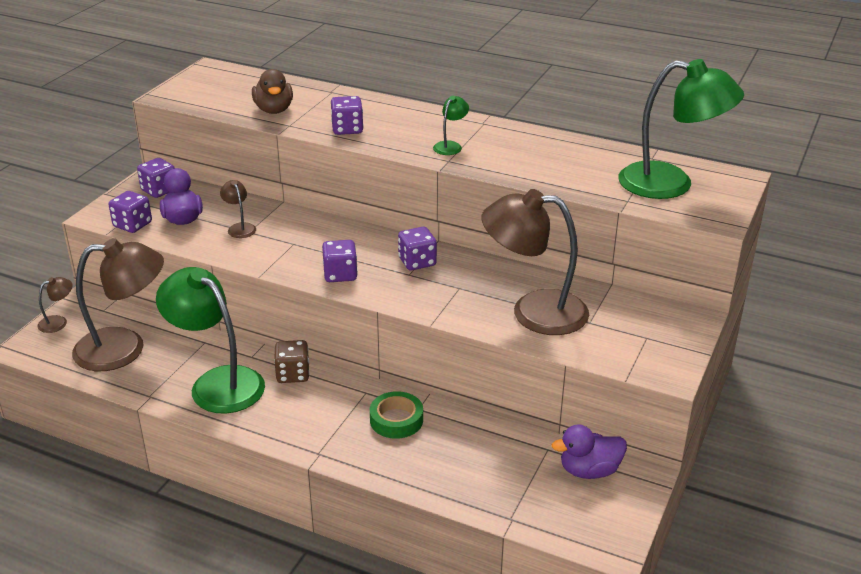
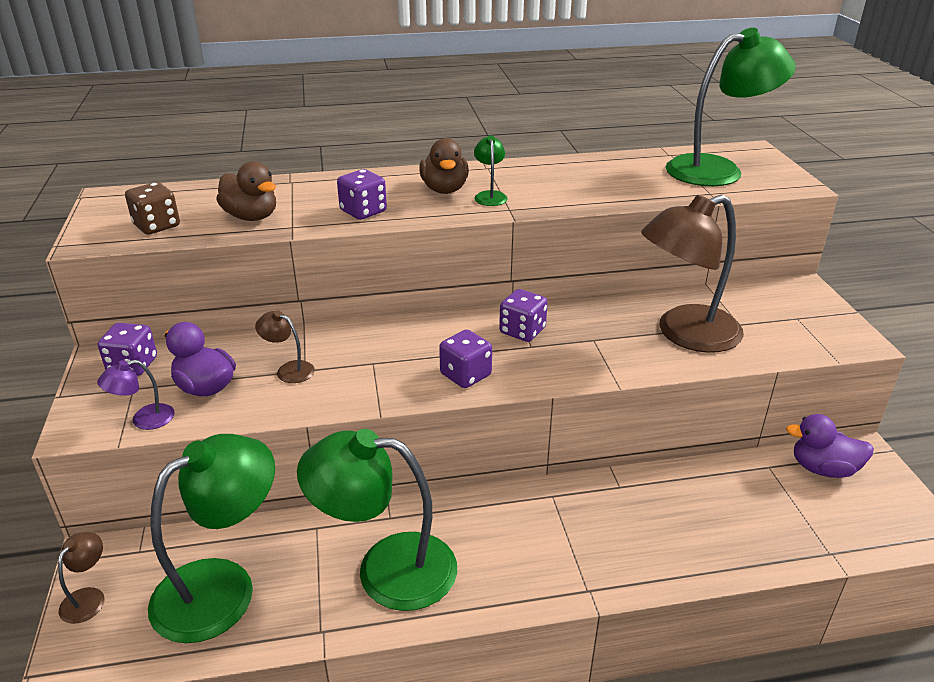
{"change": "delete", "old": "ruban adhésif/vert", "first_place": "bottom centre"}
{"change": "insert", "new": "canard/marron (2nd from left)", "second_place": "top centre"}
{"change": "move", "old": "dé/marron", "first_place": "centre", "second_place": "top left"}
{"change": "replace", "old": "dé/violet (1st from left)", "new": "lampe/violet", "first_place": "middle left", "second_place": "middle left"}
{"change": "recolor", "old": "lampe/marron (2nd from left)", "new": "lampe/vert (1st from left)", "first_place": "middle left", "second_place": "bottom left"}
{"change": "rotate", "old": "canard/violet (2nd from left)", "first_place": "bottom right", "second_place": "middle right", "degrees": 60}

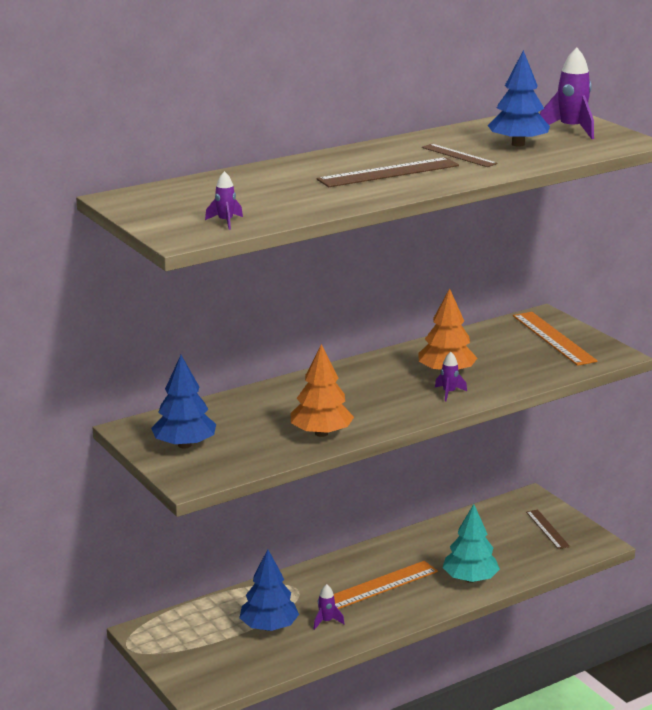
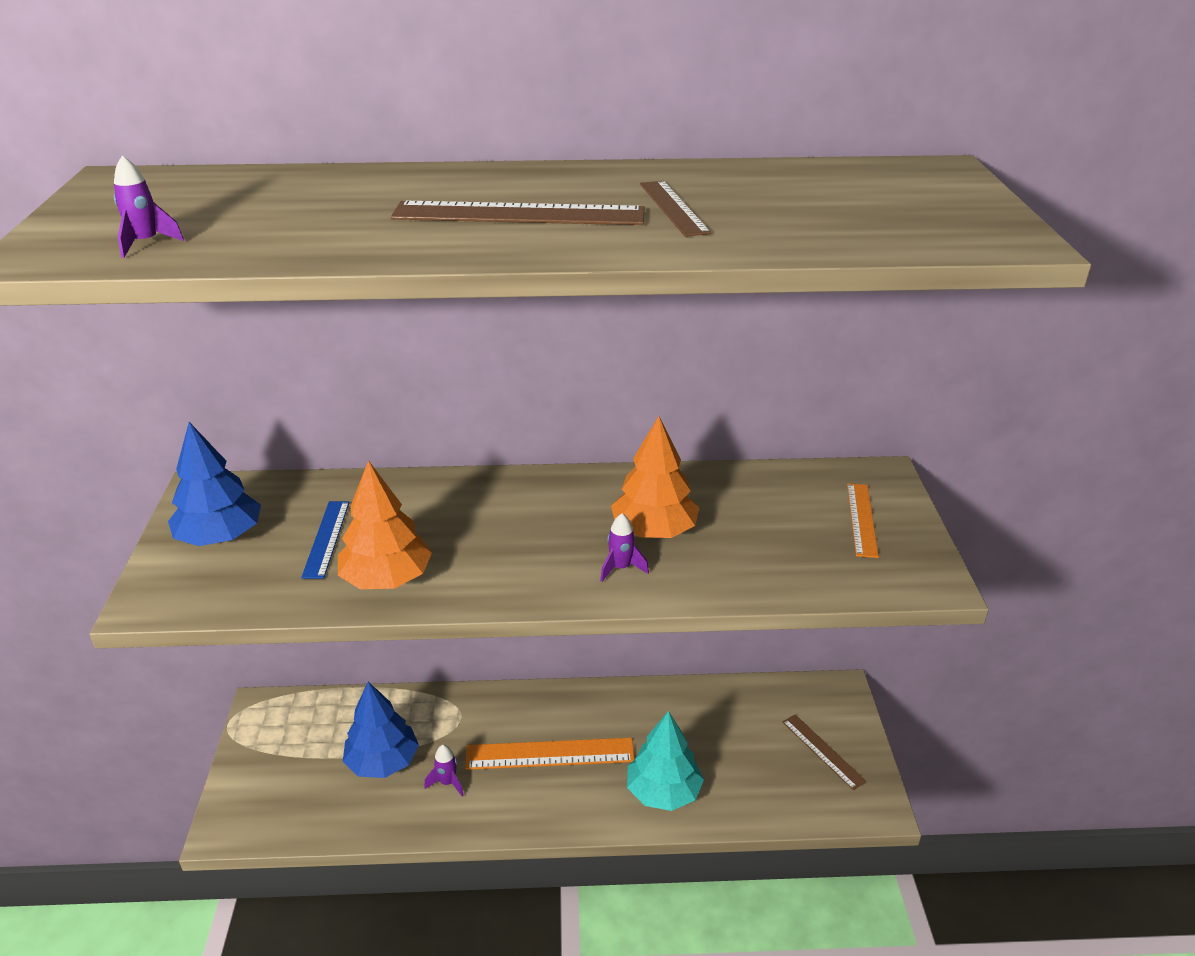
{"change": "delete", "old": "arbre/bleu (3rd from left)", "first_place": "top right"}
{"change": "delete", "old": "fusée/violet (4th from left)", "first_place": "top right"}
{"change": "insert", "new": "règle/bleu", "second_place": "middle left"}
{"change": "rotate", "old": "règle/marron (3rd from left)", "first_place": "bottom right", "second_place": "bottom right", "degrees": -45}
{"change": "resize", "old": "règle/orange (2nd from left)", "first_place": "middle right", "second_place": "middle right", "factor": 0.61}

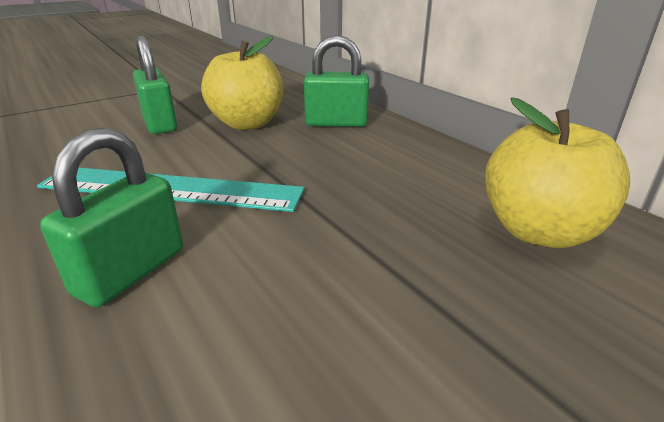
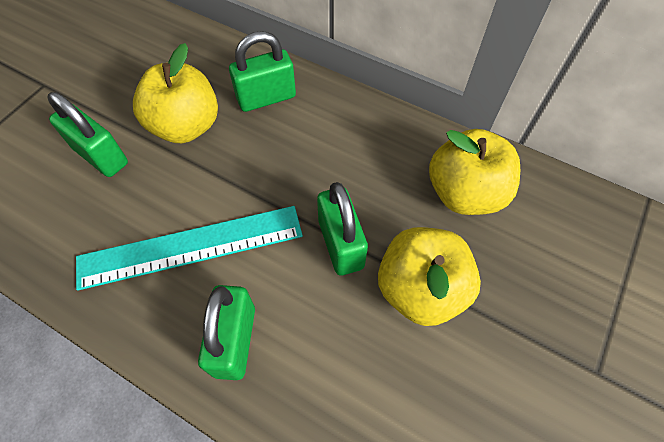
{"change": "insert", "new": "cadenas/vert (4th from left)", "second_place": "centre"}
{"change": "insert", "new": "pomme/jaune (2nd from left)", "second_place": "centre"}

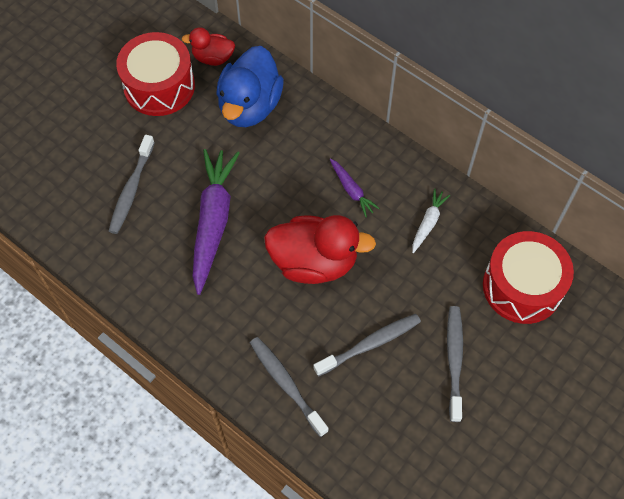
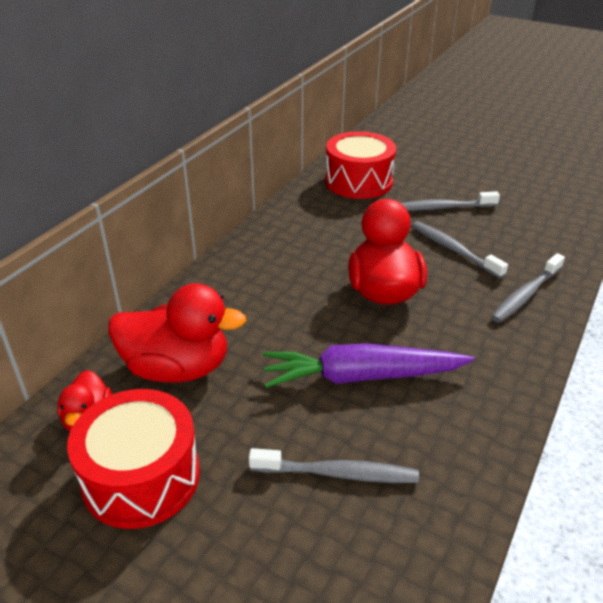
{"change": "delete", "old": "carotte/violet (2nd from left)", "first_place": "centre"}
{"change": "delete", "old": "carotte/blanc", "first_place": "middle right"}
{"change": "recolor", "old": "canard/bleu", "new": "canard/rouge (2nd from left)", "first_place": "top centre", "second_place": "middle left"}

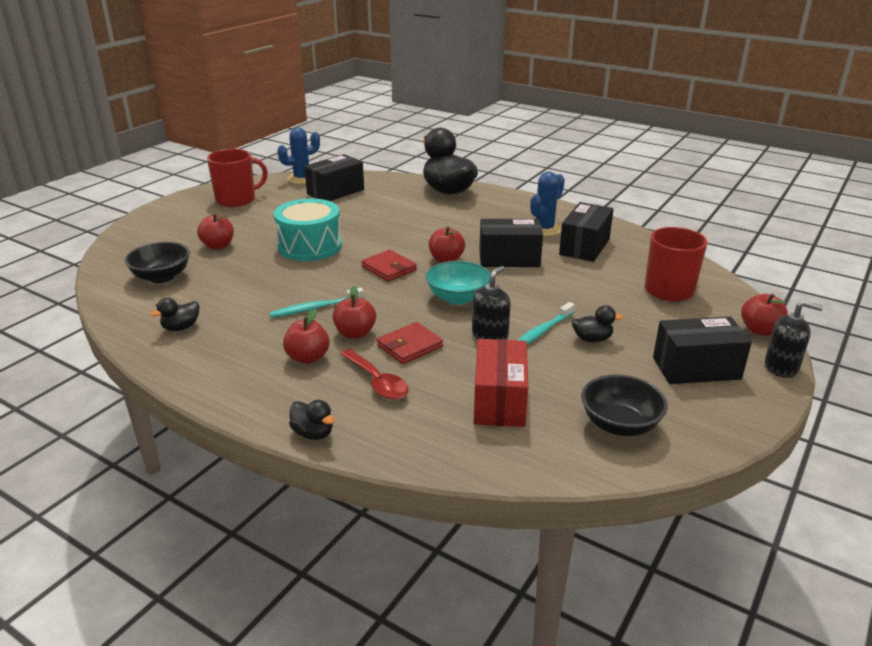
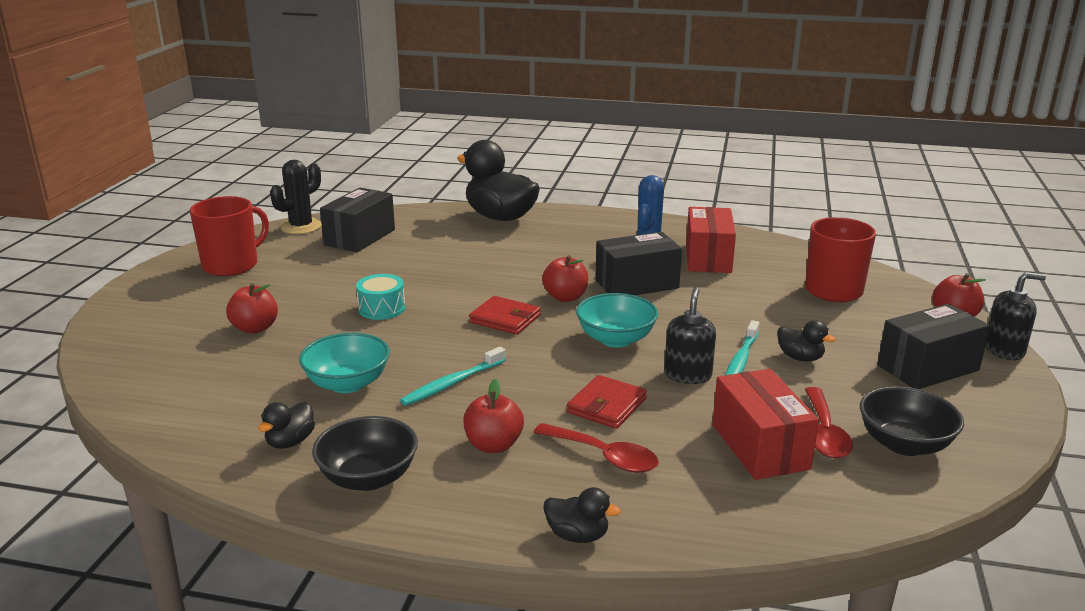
{"change": "delete", "old": "pomme/rouge (3rd from left)", "first_place": "centre"}
{"change": "insert", "new": "bol/turquoise (1st from left)", "second_place": "middle left"}
{"change": "insert", "new": "cuillère/rouge (2nd from left)", "second_place": "bottom right"}
{"change": "move", "old": "bol/noir (1st from left)", "first_place": "middle left", "second_place": "bottom centre"}
{"change": "recolor", "old": "cactus/bleu (1st from left)", "new": "cactus/noir", "first_place": "top centre", "second_place": "top left"}
{"change": "recolor", "old": "boîte/noir (3rd from left)", "new": "boîte/rouge (1st from left)", "first_place": "middle right", "second_place": "centre"}
{"change": "rotate", "old": "canard/noir (4th from left)", "first_place": "middle right", "second_place": "middle right", "degrees": 60}
{"change": "resize", "old": "tambour/turquoise", "first_place": "centre", "second_place": "centre", "factor": 0.55}

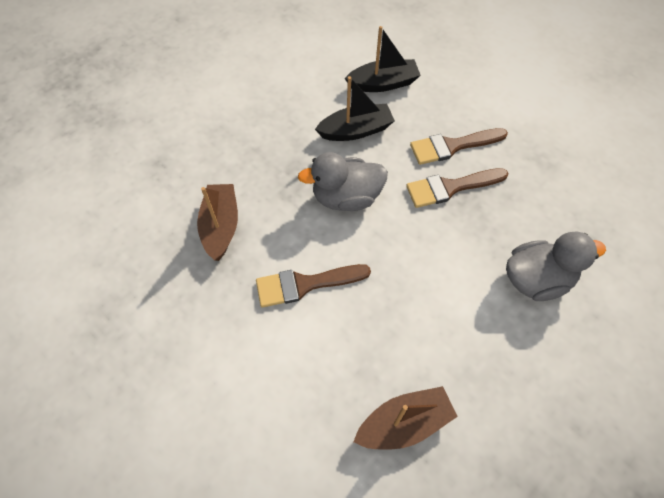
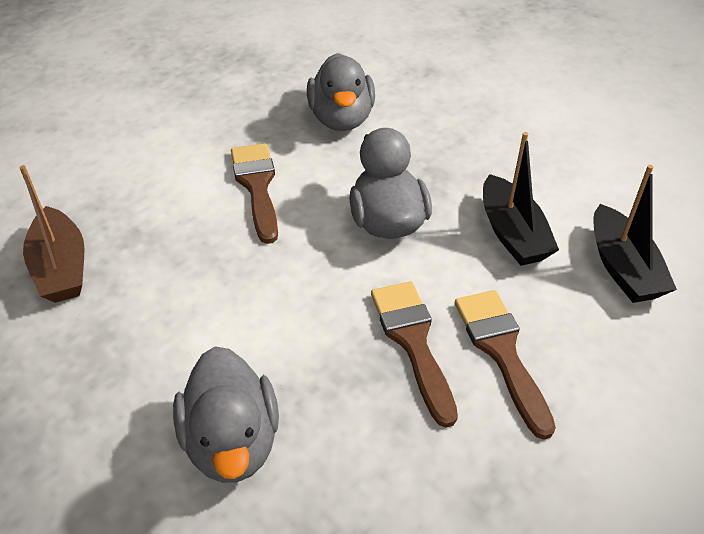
{"change": "replace", "old": "bateau/marron (1st from left)", "new": "canard/gris (2nd from left)", "first_place": "middle left", "second_place": "top centre"}

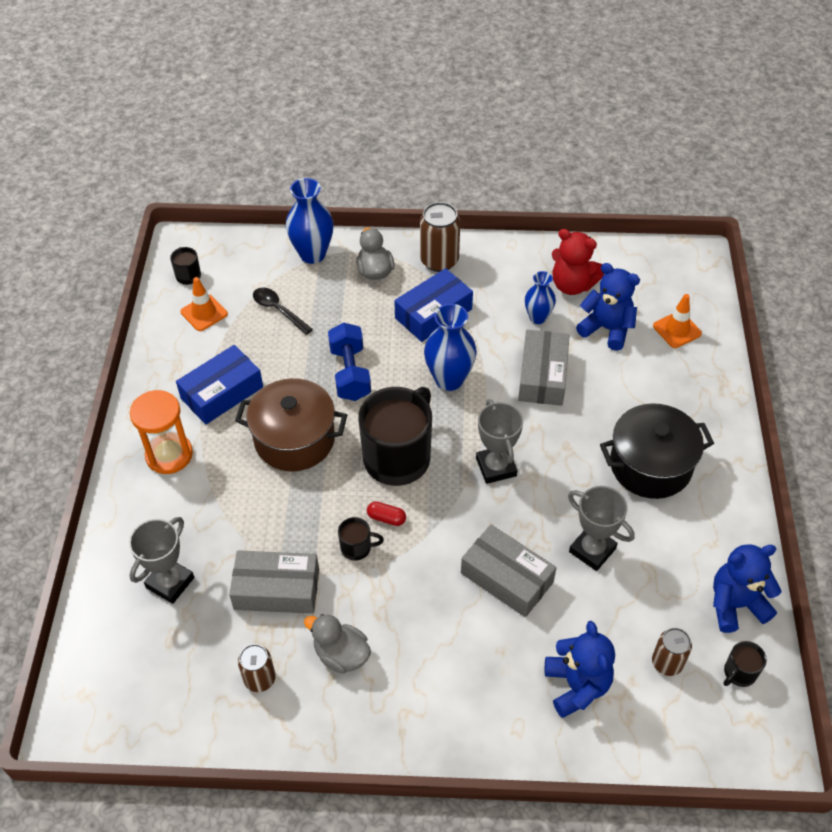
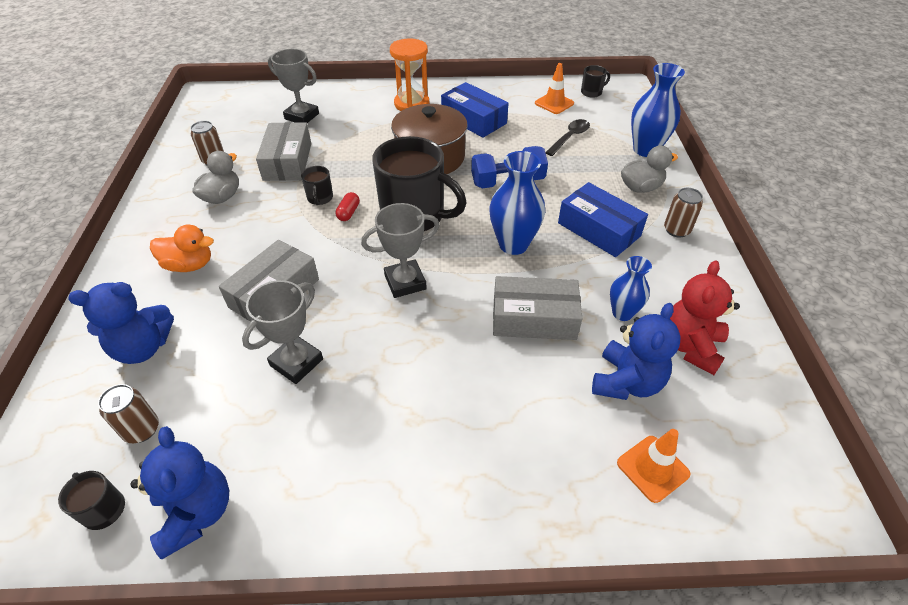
{"change": "delete", "old": "marmite/noir", "first_place": "middle right"}
{"change": "insert", "new": "canard/orange", "second_place": "middle left"}
{"change": "resize", "old": "canette/marron (2nd from left in the first image)", "first_place": "top centre", "second_place": "middle right", "factor": 0.63}

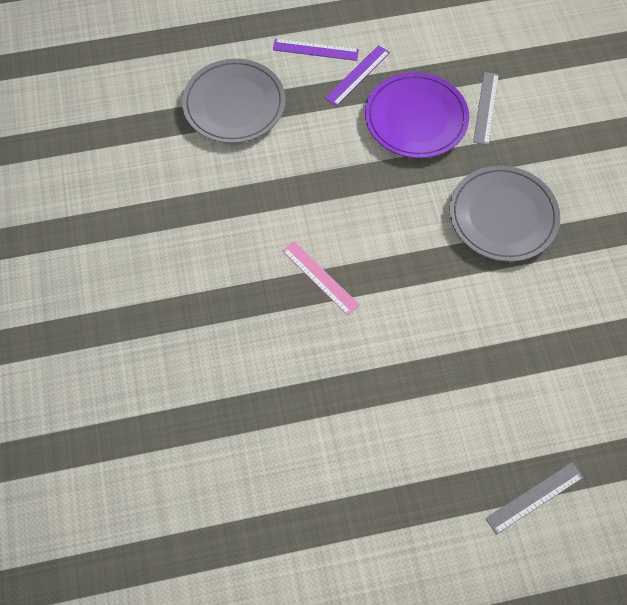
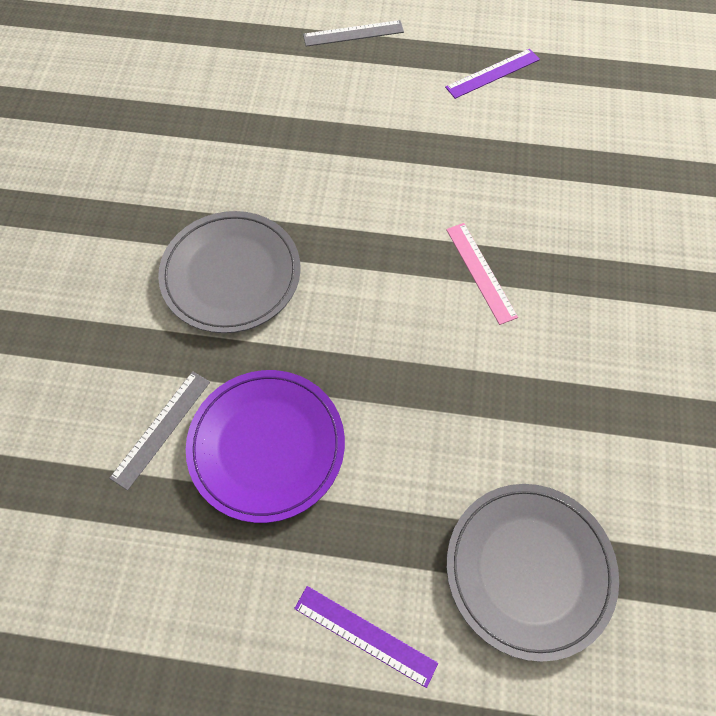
{"change": "move", "old": "règle/violet (2nd from left)", "first_place": "top centre", "second_place": "top right"}

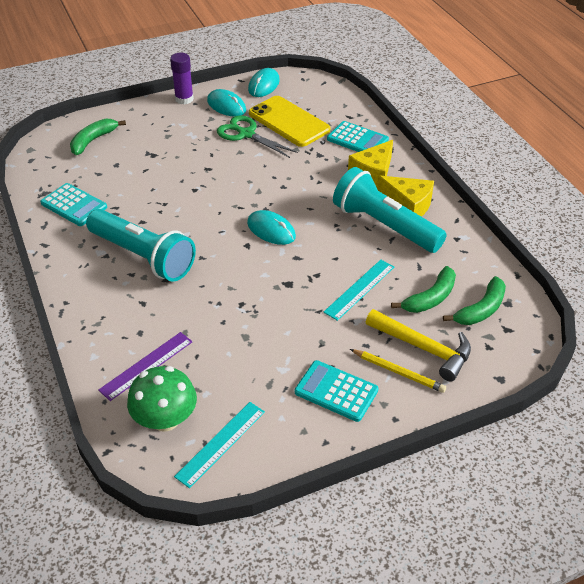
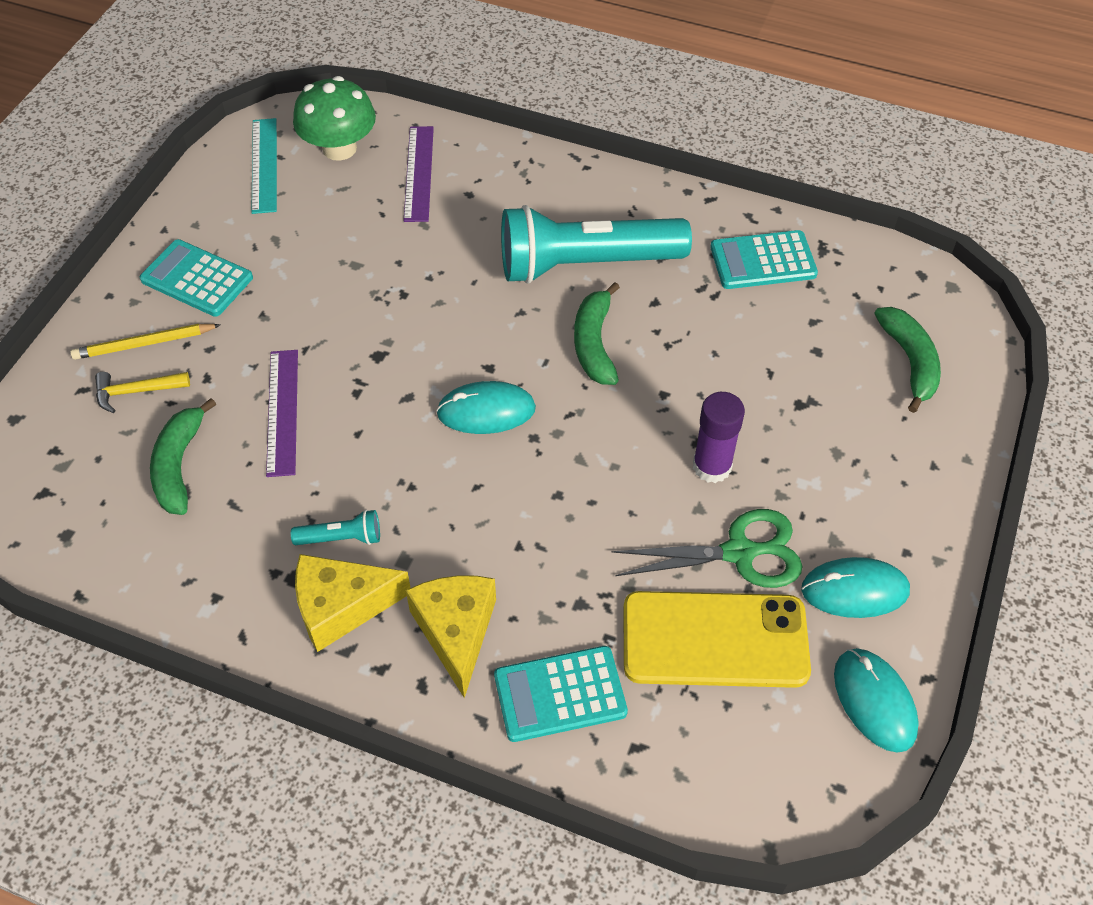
{"change": "move", "old": "bâton de colle/violet", "first_place": "top left", "second_place": "centre"}
{"change": "move", "old": "banane/vert (3rd from left in the first image)", "new": "banane/vert (2nd from left)", "first_place": "middle right", "second_place": "centre"}
{"change": "recolor", "old": "règle/turquoise (2nd from left)", "new": "règle/violet (1st from left)", "first_place": "centre", "second_place": "middle left"}
{"change": "rotate", "old": "calculatrice/turquoise (2nd from left in the first image)", "first_place": "bottom centre", "second_place": "top left", "degrees": -135}
{"change": "resize", "old": "lampe de poche/turquoise (2nd from left in the first image)", "first_place": "middle right", "second_place": "middle left", "factor": 0.4}
{"change": "resize", "old": "marteau/jaune", "first_place": "middle right", "second_place": "middle left", "factor": 0.57}

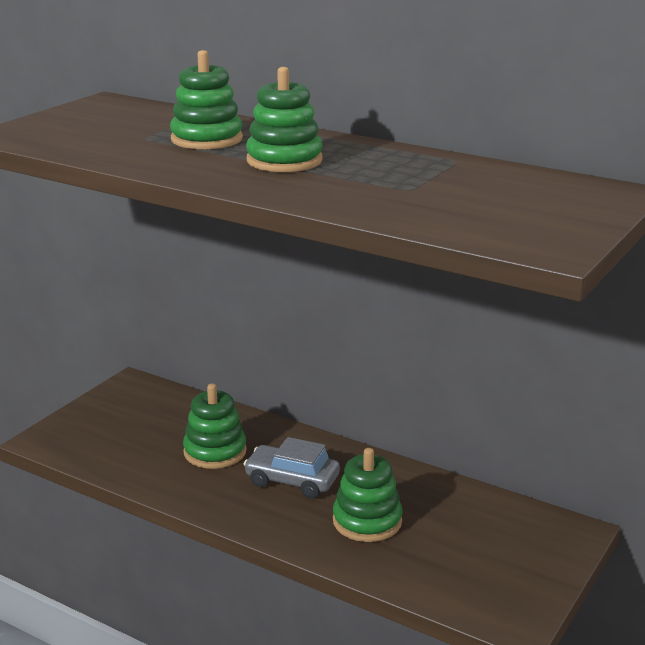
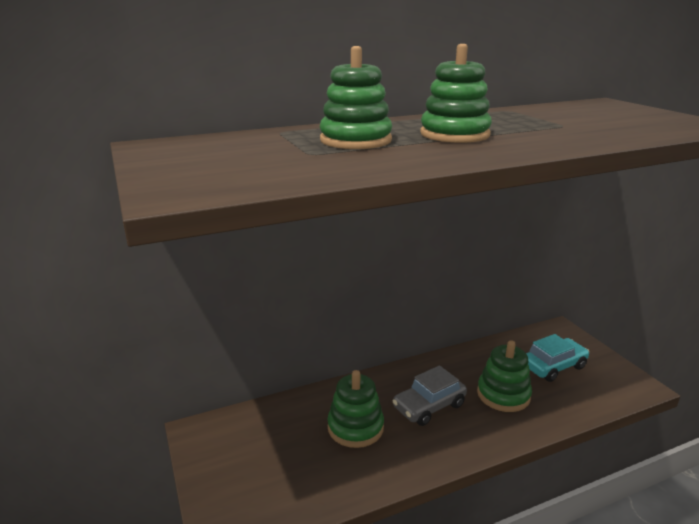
{"change": "insert", "new": "voiture/turquoise", "second_place": "bottom right"}

